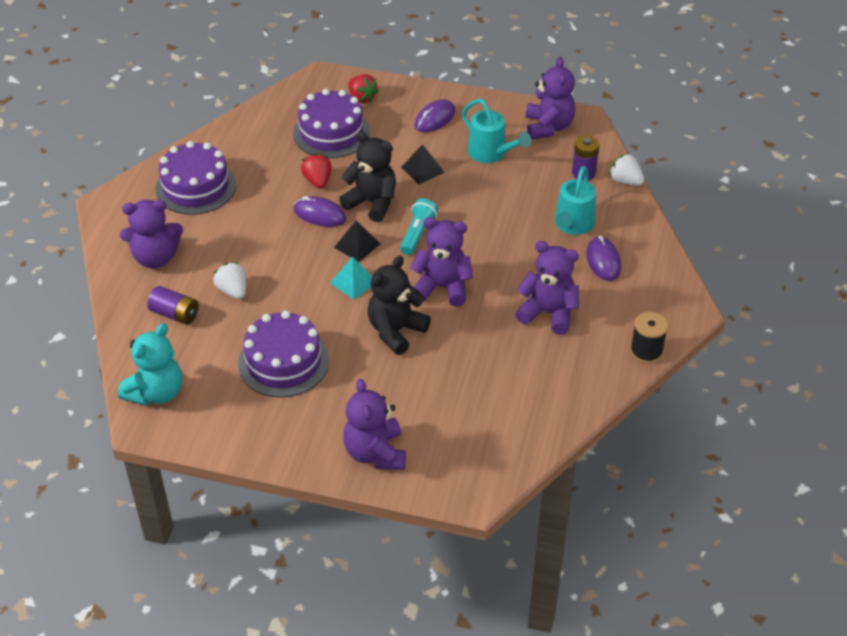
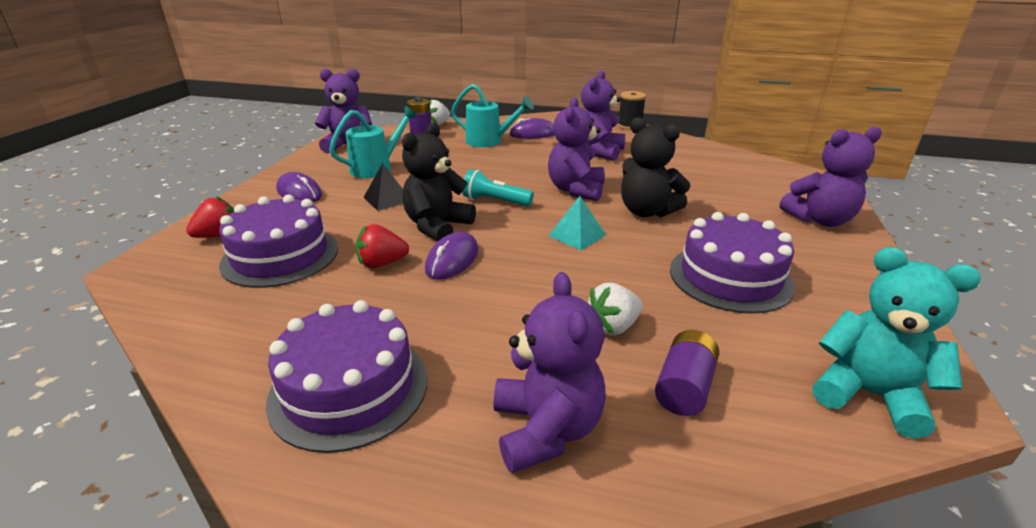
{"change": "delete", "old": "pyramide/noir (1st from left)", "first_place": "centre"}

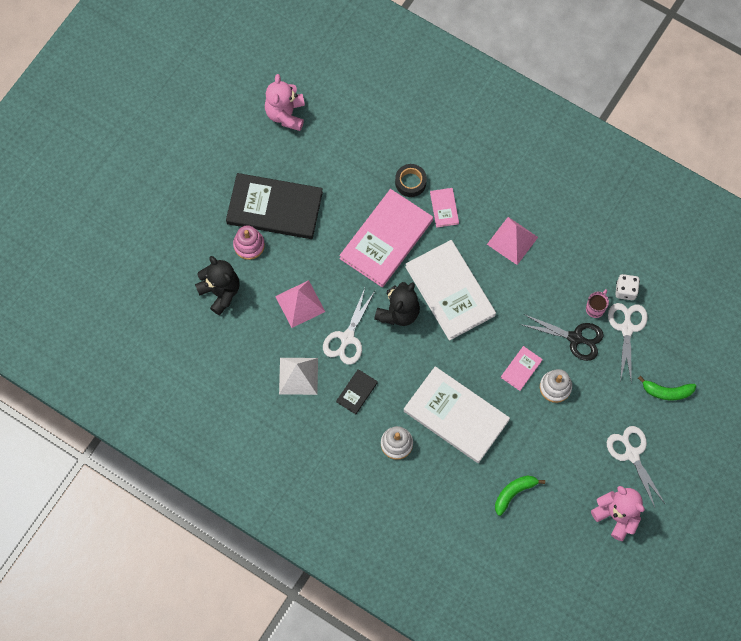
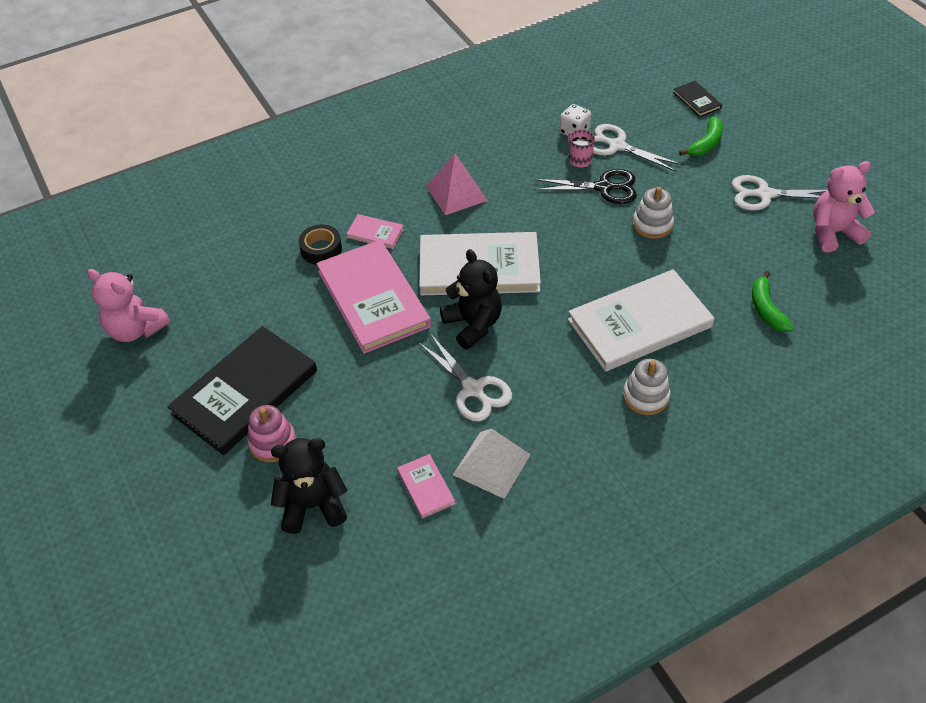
{"change": "delete", "old": "pyramide/rose (1st from left)", "first_place": "centre"}
{"change": "move", "old": "livre/noir (2nd from left)", "first_place": "centre", "second_place": "top right"}
{"change": "move", "old": "livre/rose (3rd from left)", "first_place": "middle right", "second_place": "bottom centre"}
{"change": "rotate", "old": "ciseaux/noir", "first_place": "middle right", "second_place": "top centre", "degrees": 45}

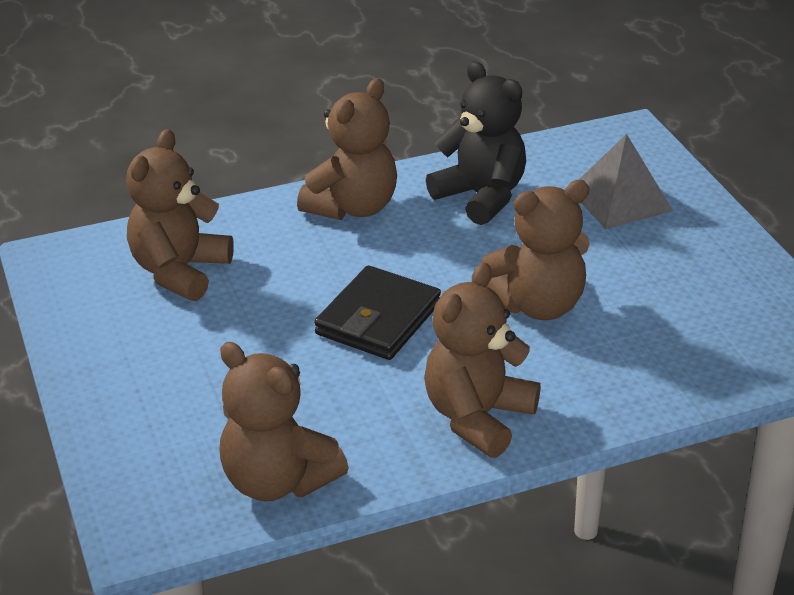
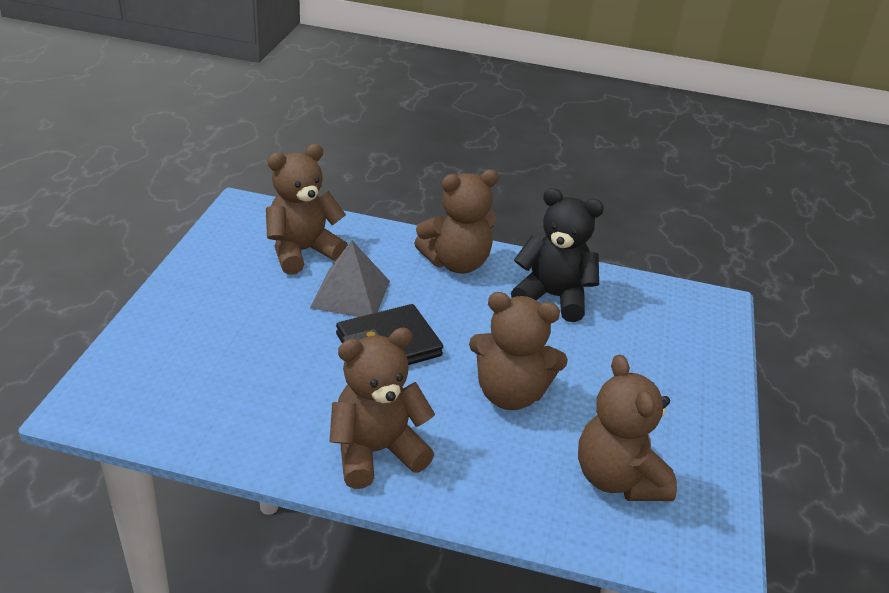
{"change": "move", "old": "ours en peluche/marron (2nd from left in the first image)", "new": "ours en peluche/marron (5th from left)", "first_place": "bottom centre", "second_place": "bottom right"}
{"change": "move", "old": "pyramide/gris", "first_place": "top right", "second_place": "centre"}
{"change": "rotate", "old": "ours en peluche/noir", "first_place": "top centre", "second_place": "centre", "degrees": -60}

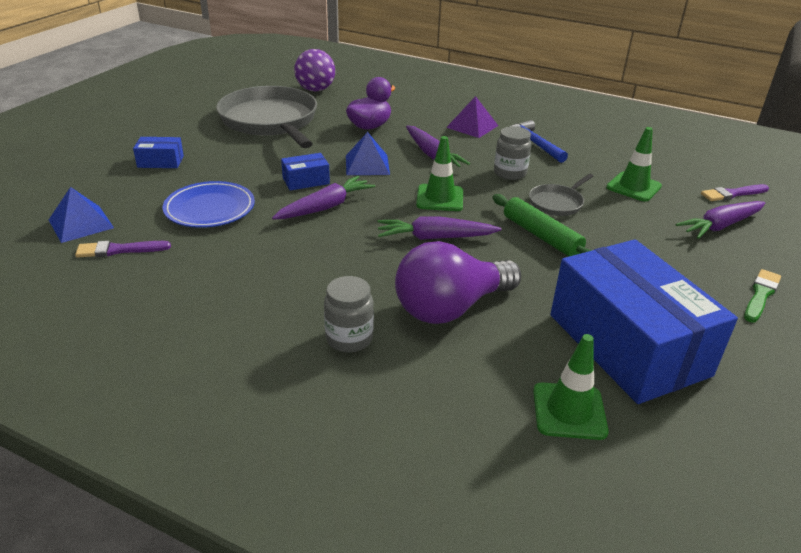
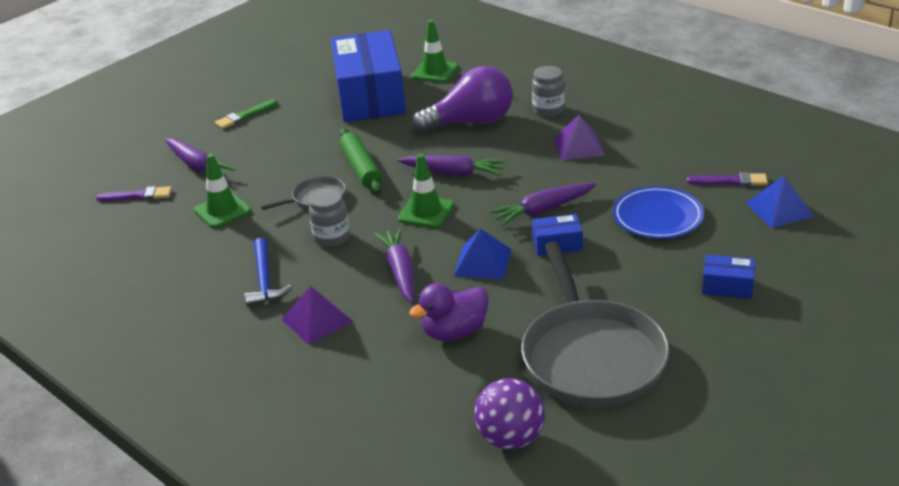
{"change": "insert", "new": "pyramide/violet (2nd from left)", "second_place": "top centre"}
{"change": "rotate", "old": "carotte/violet (4th from left in the first image)", "first_place": "middle right", "second_place": "top left", "degrees": 60}

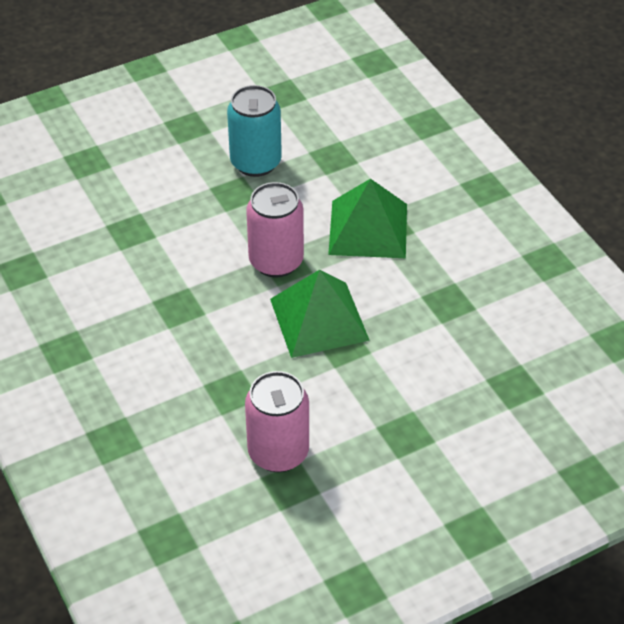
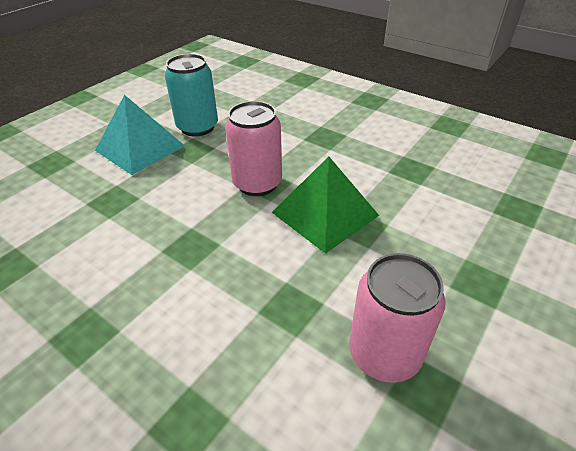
{"change": "delete", "old": "pyramide/vert (2nd from left)", "first_place": "centre"}
{"change": "insert", "new": "pyramide/turquoise", "second_place": "top left"}

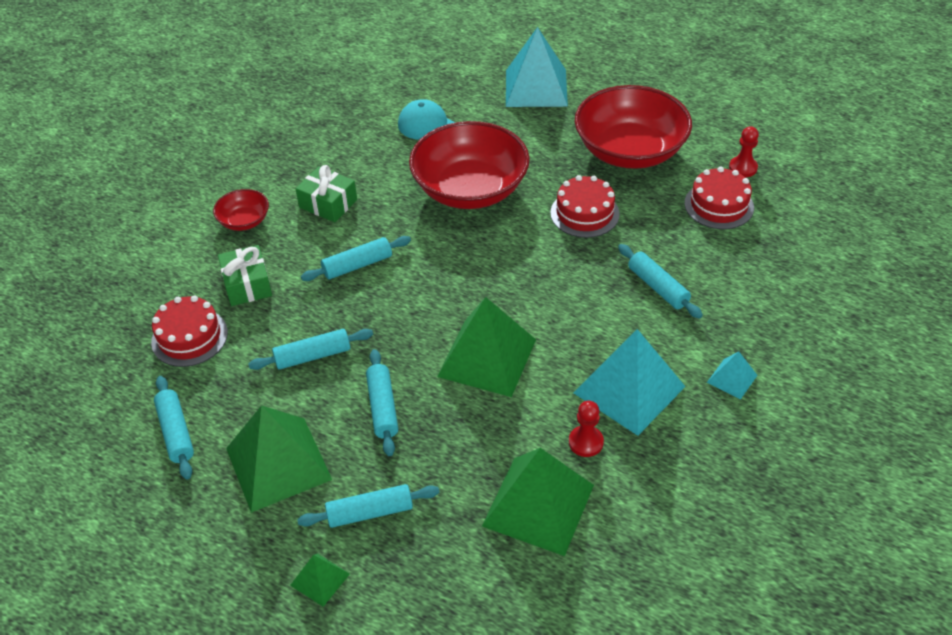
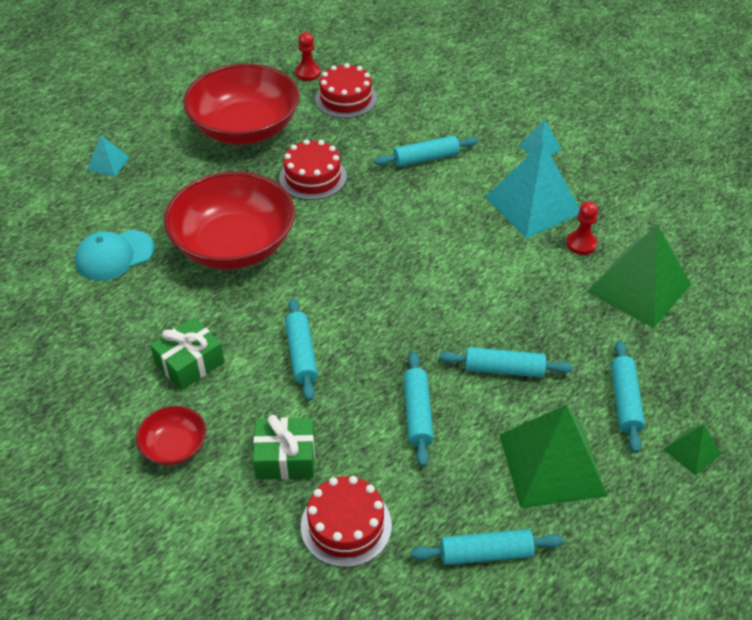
{"change": "delete", "old": "pyramide/vert (3rd from left)", "first_place": "centre"}
{"change": "resize", "old": "pyramide/turquoise (1st from left)", "first_place": "top centre", "second_place": "top left", "factor": 0.47}

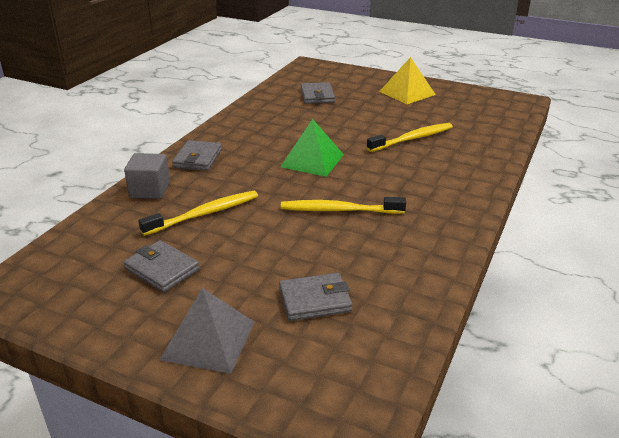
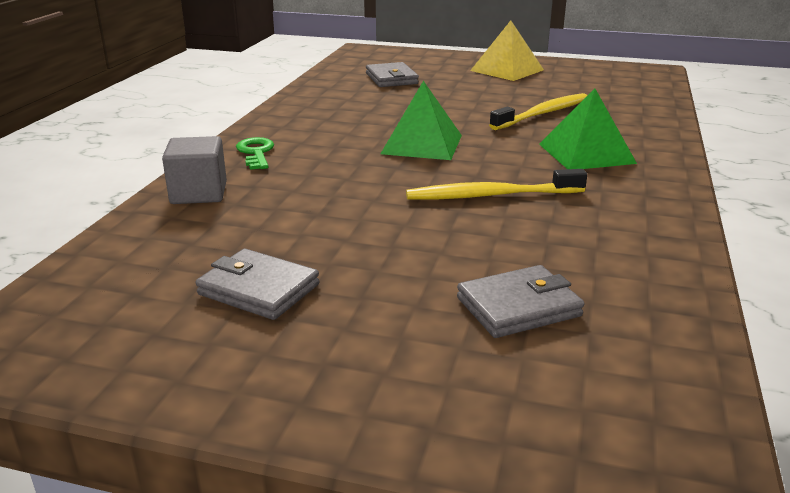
{"change": "delete", "old": "brosse à dents/jaune (1st from left)", "first_place": "middle left"}
{"change": "delete", "old": "pyramide/gris", "first_place": "bottom centre"}
{"change": "insert", "new": "pyramide/vert (2nd from left)", "second_place": "top right"}
{"change": "replace", "old": "portefeuille/gris (2nd from left)", "new": "clé/vert", "first_place": "middle left", "second_place": "top left"}

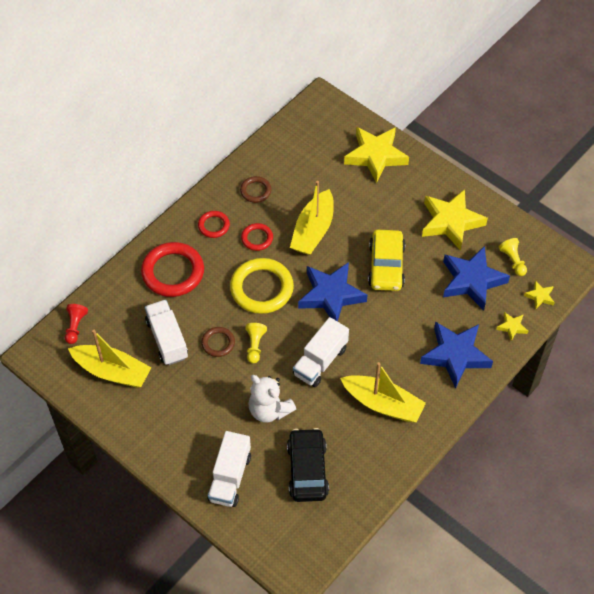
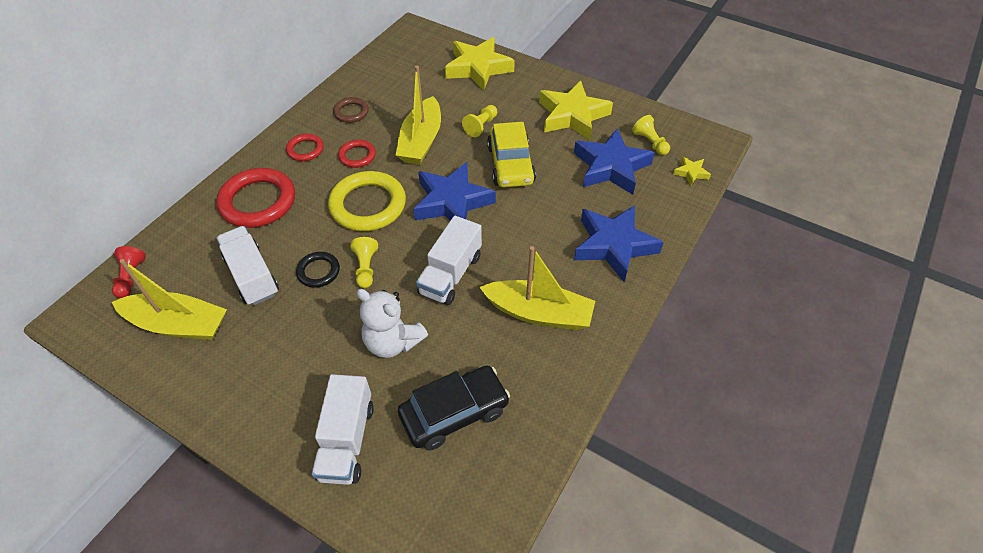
{"change": "delete", "old": "étoile/jaune (3rd from left)", "first_place": "middle right"}
{"change": "insert", "new": "pion/jaune (2nd from left)", "second_place": "top centre"}
{"change": "recolor", "old": "anneau/marron (1st from left)", "new": "anneau/noir", "first_place": "centre", "second_place": "middle left"}
{"change": "rotate", "old": "voiture/noir", "first_place": "bottom centre", "second_place": "bottom centre", "degrees": 75}

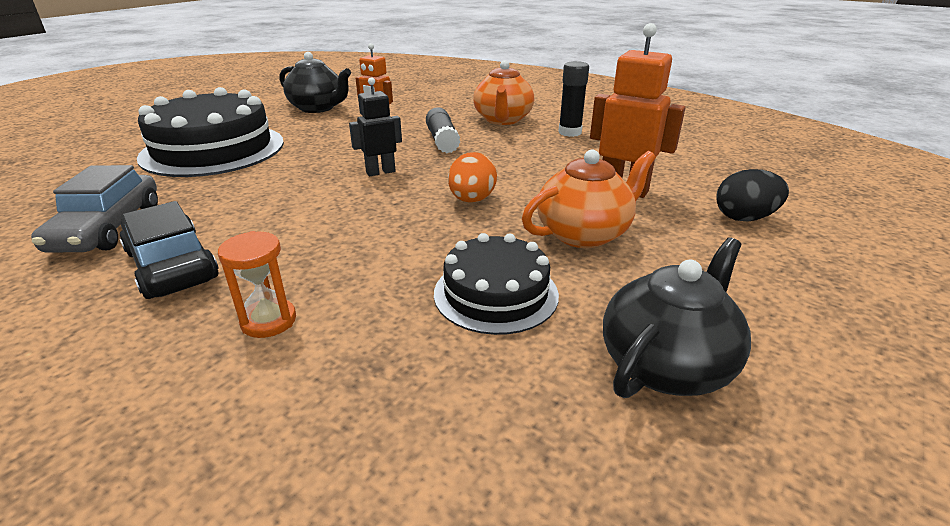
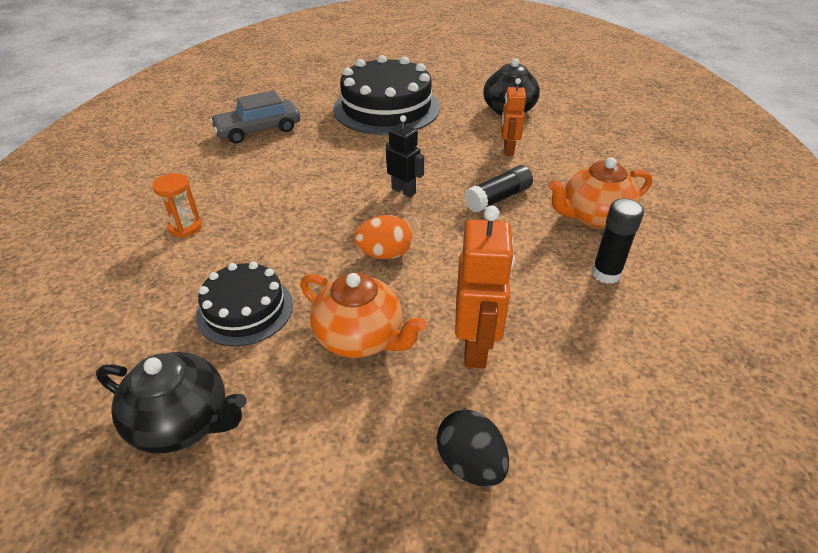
{"change": "delete", "old": "voiture/noir", "first_place": "middle left"}

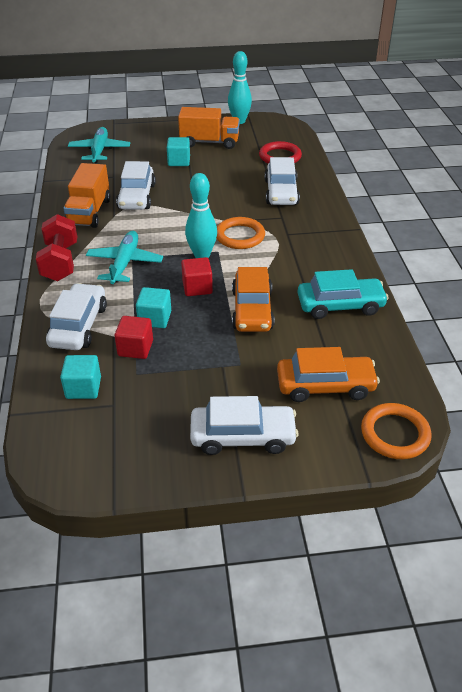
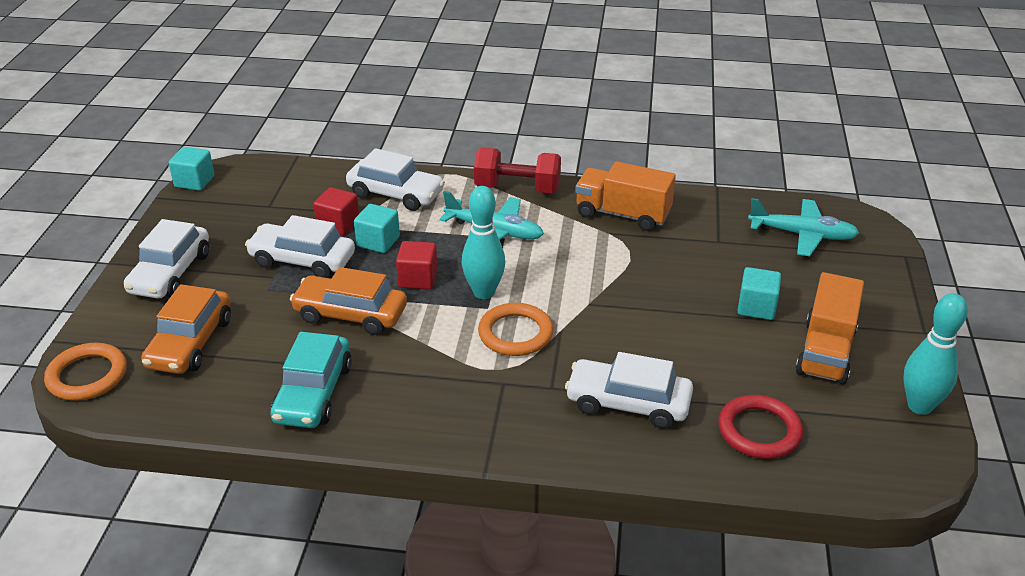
{"change": "move", "old": "cube/turquoise (1st from left)", "first_place": "middle left", "second_place": "top left"}
{"change": "move", "old": "voiture/blanc (2nd from left)", "first_place": "top left", "second_place": "middle left"}

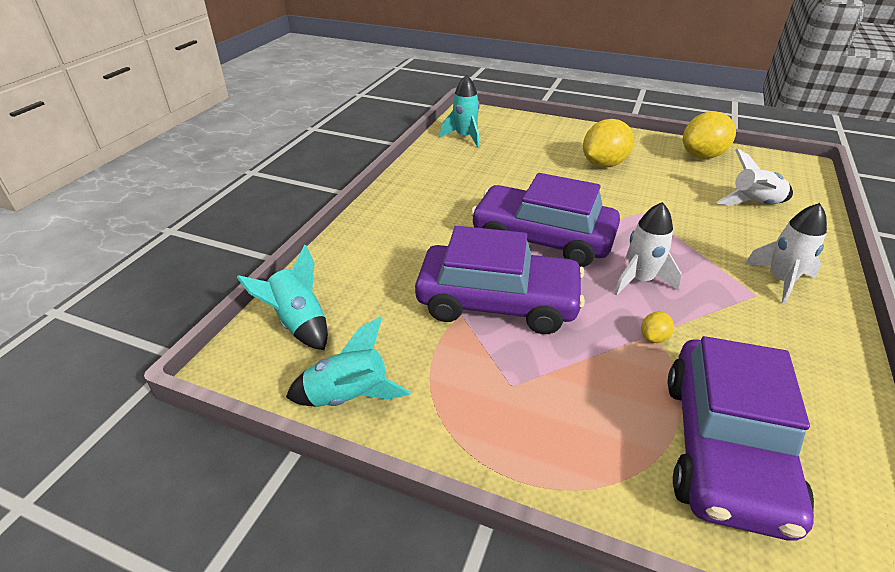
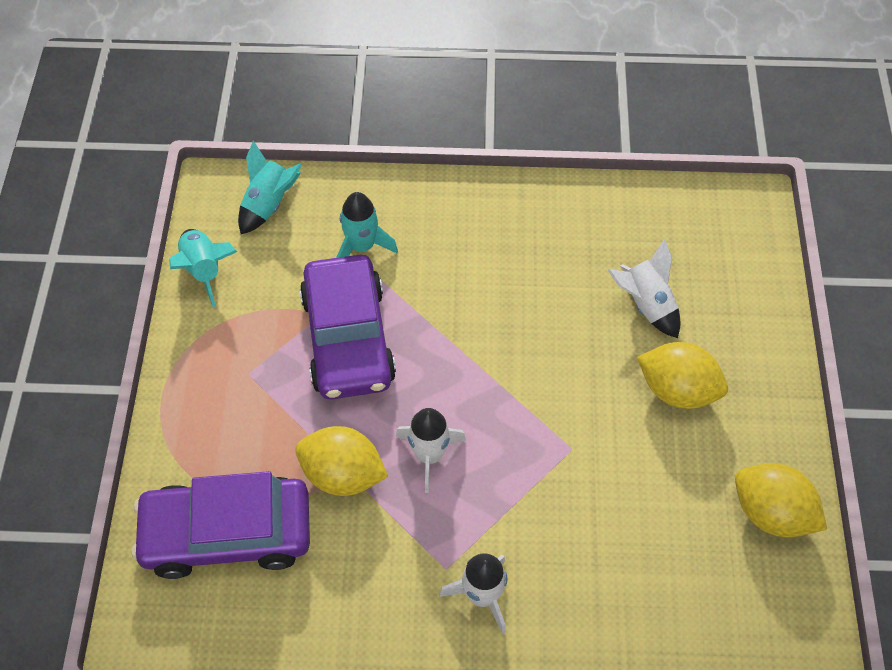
{"change": "delete", "old": "voiture/violet (2nd from left)", "first_place": "centre"}
{"change": "move", "old": "fusée/turquoise (3rd from left)", "first_place": "top centre", "second_place": "centre"}
{"change": "move", "old": "fusée/blanc (2nd from left in the first image)", "new": "fusée/blanc (3rd from left)", "first_place": "top right", "second_place": "middle right"}
{"change": "resize", "old": "citron/jaune (2nd from left in the first image)", "first_place": "middle right", "second_place": "bottom centre", "factor": 2.32}

